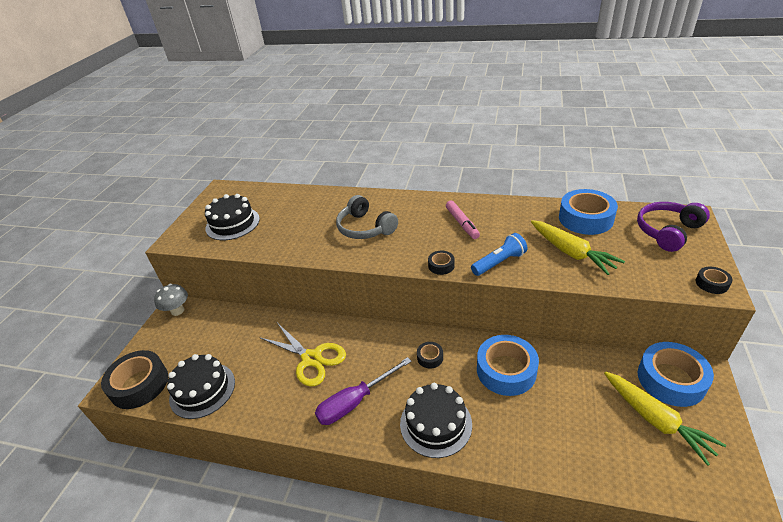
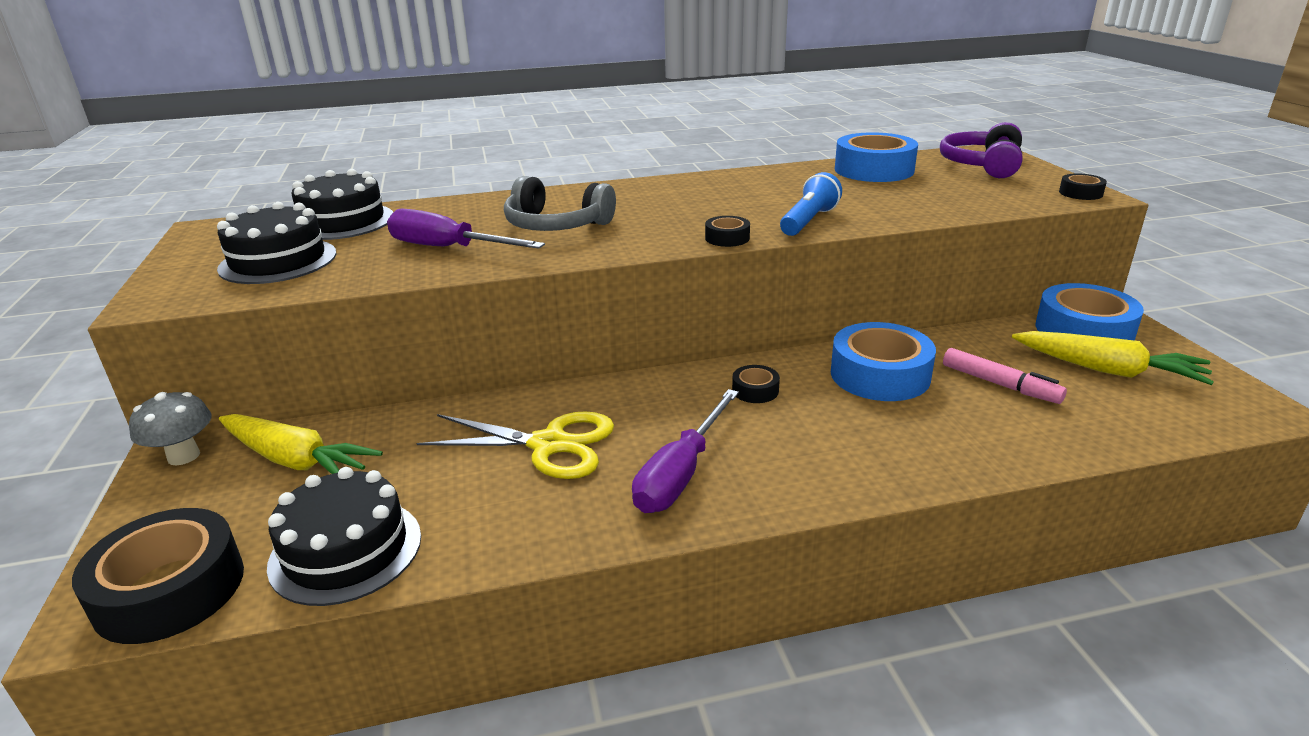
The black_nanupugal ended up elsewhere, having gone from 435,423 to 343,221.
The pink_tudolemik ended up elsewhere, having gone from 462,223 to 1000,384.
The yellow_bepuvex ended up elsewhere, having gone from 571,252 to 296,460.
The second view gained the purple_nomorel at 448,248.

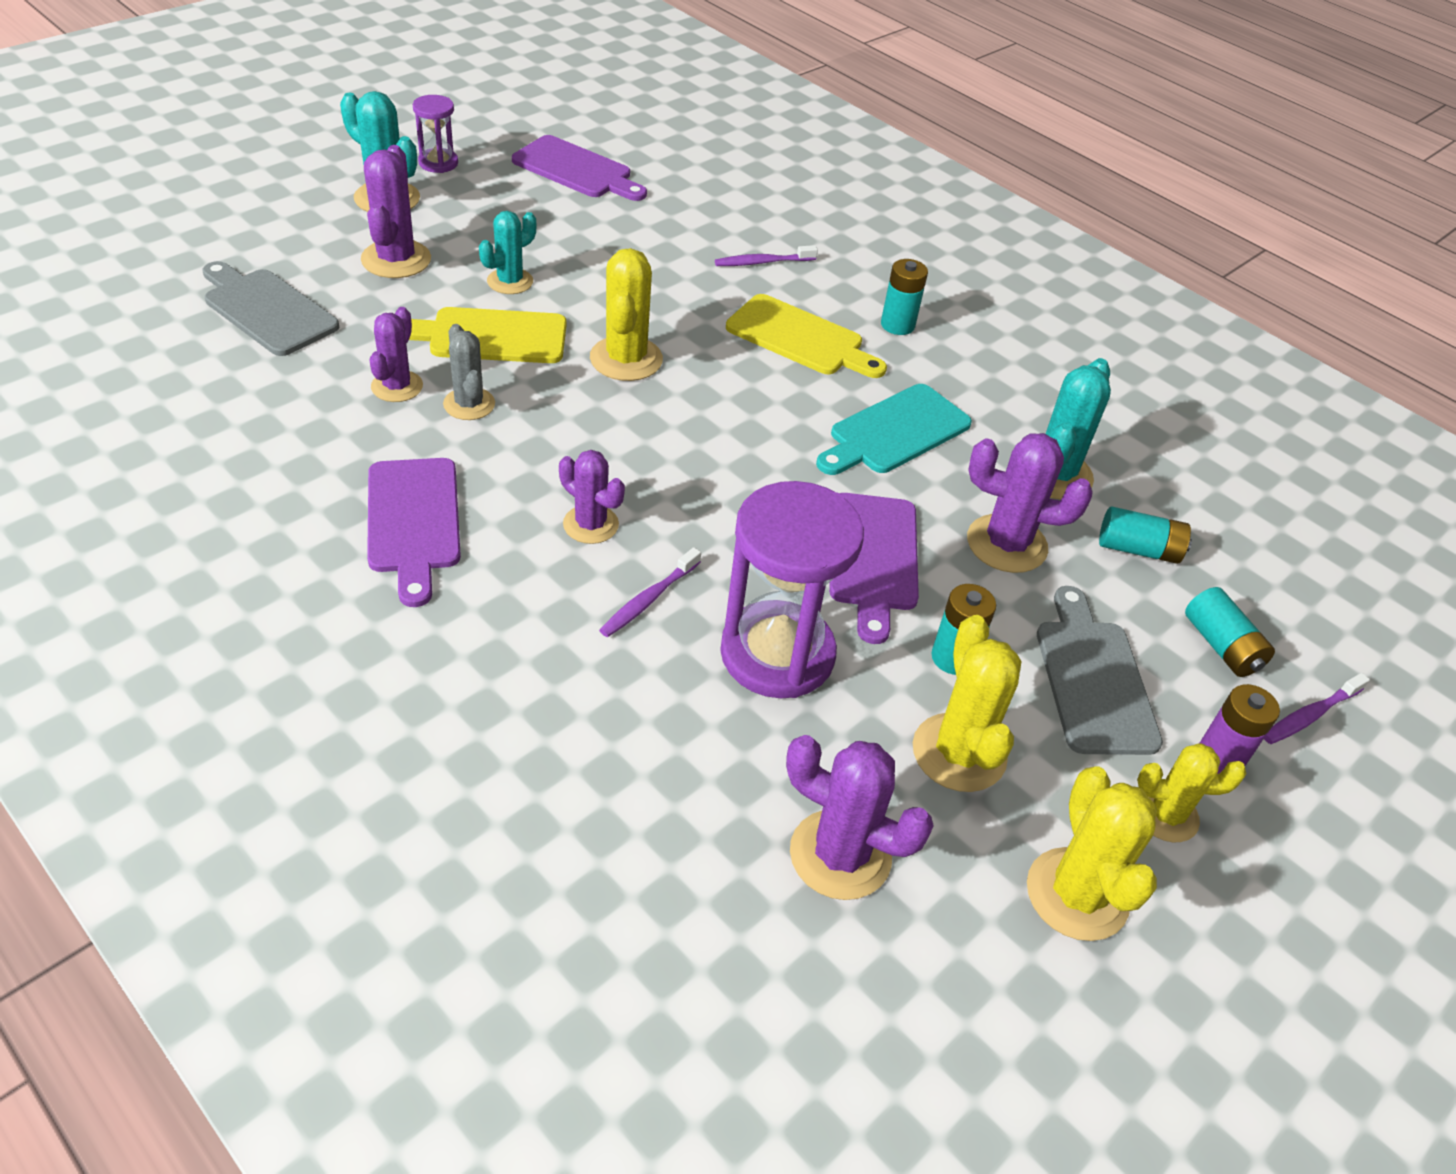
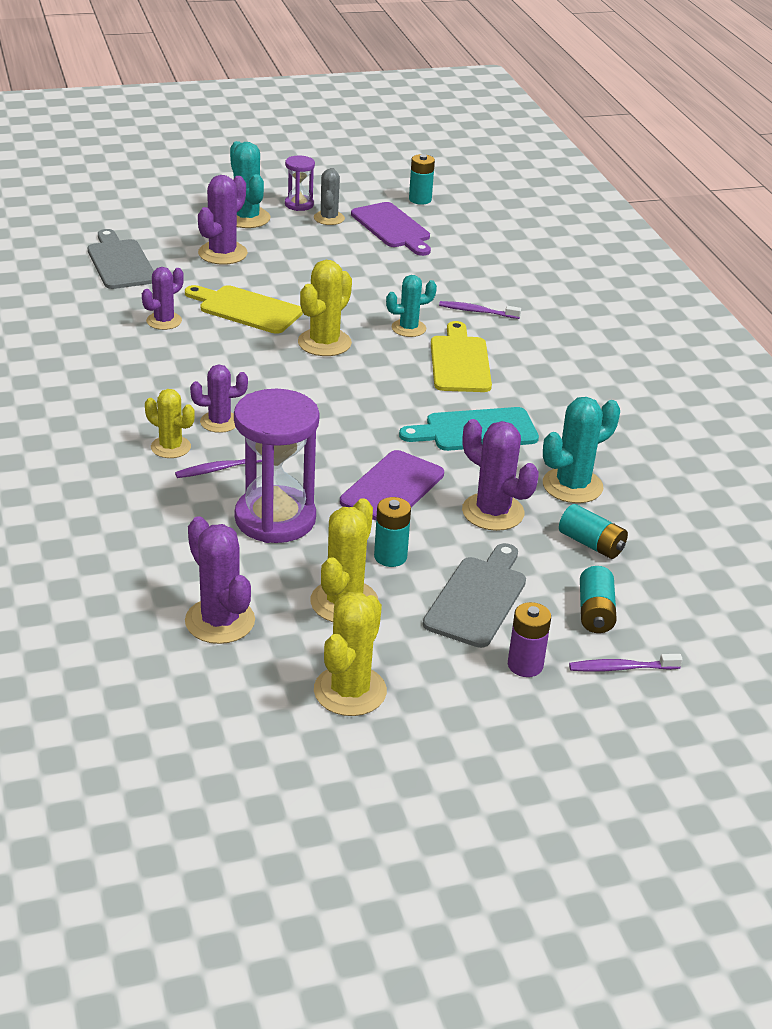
The second view lost the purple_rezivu at 413,522.
The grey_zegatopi ended up elsewhere, having gone from 469,404 to 329,218.
The turquoise_zegatopi ended up elsewhere, having gone from 510,281 to 408,328.
The purple_zegatopi at 591,524 ended up facing another way, 75 degrees counterclockwise from before.
The yellow_rezivu at 800,338 ended up facing another way, 150 degrees counterclockwise from before.
The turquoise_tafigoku ended up elsewhere, having gone from 897,325 to 420,199.
The yellow_zegatopi ended up elsewhere, having gone from 1166,815 to 171,447.

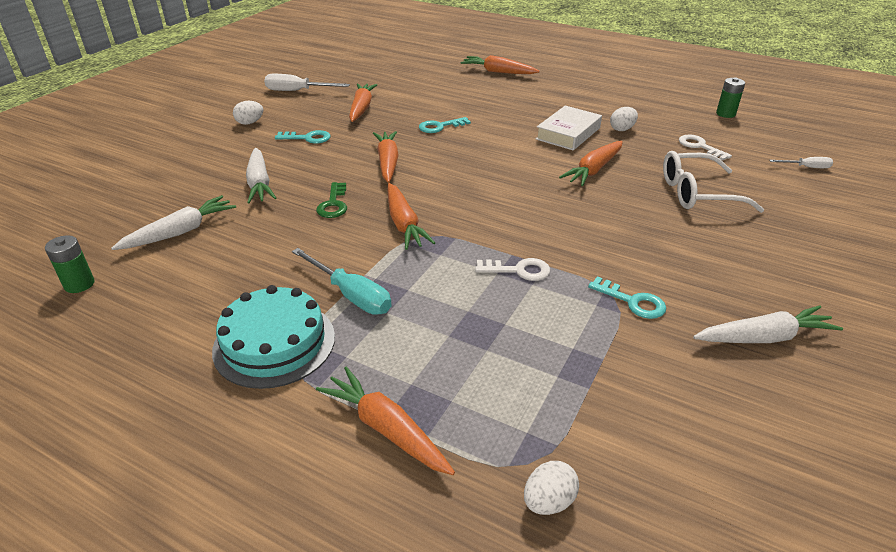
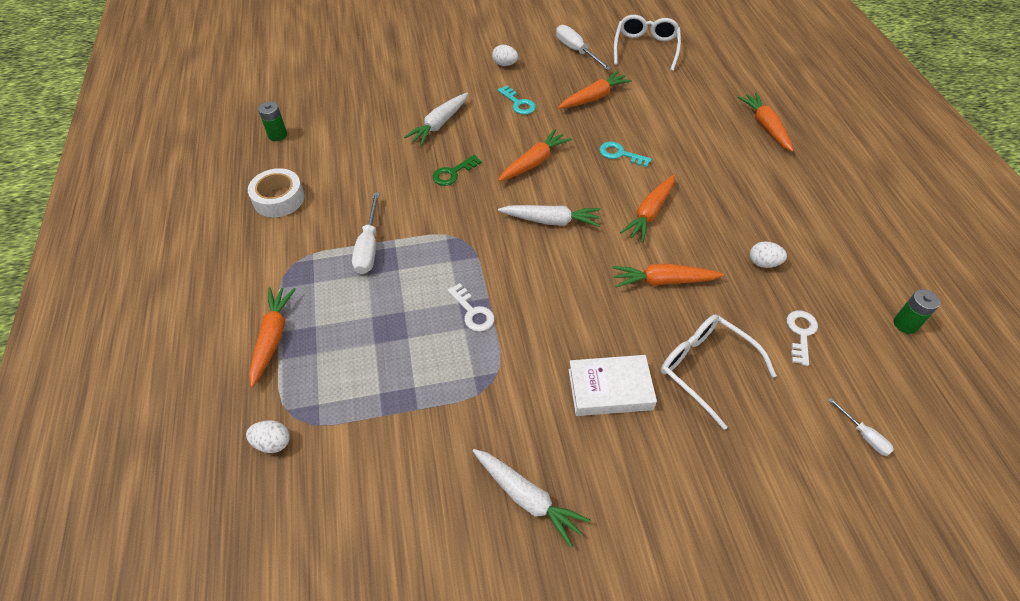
The white_bepuvex ended up elsewhere, having gone from 180,232 to 551,221.
The second view lost the turquoise_nanupugal at 274,343.
What was the turquoise_nomorel at 351,295 turned into the white_nomorel at 368,247.
The orange_bepuvex ended up elsewhere, having gone from 404,224 to 650,213.
The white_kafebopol ended up elsewhere, having gone from 568,133 to 610,389.
The second view lost the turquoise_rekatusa at 632,301.
The second view gained the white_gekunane at 279,199.
The second view gained the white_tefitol at 645,48.

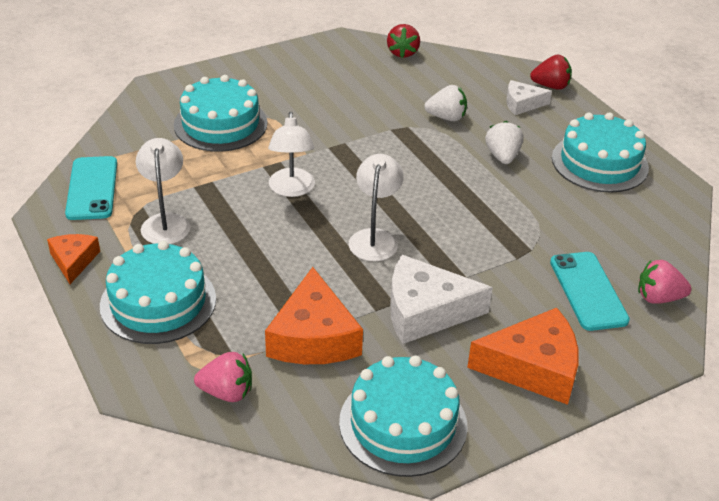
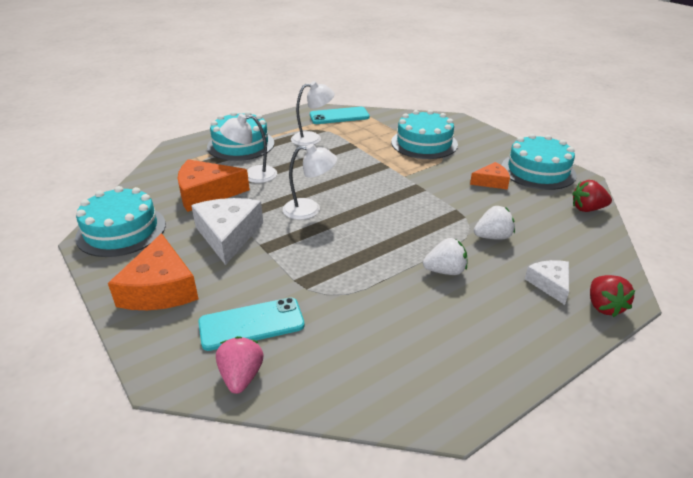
The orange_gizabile ended up elsewhere, having gone from 73,261 to 491,182.
The second view lost the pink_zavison at 227,392.
The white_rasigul ended up elsewhere, having gone from 291,189 to 252,175.
The white_zavison at 446,117 ended up facing another way, 105 degrees counterclockwise from before.
The turquoise_nanupugal ended up elsewhere, having gone from 599,162 to 538,171.

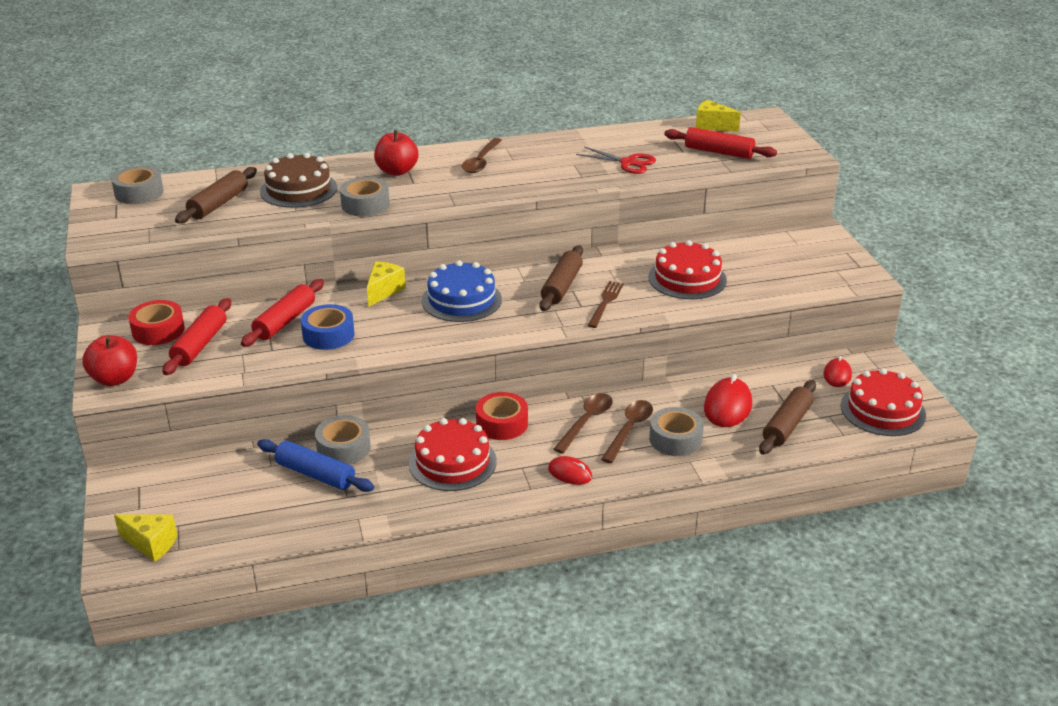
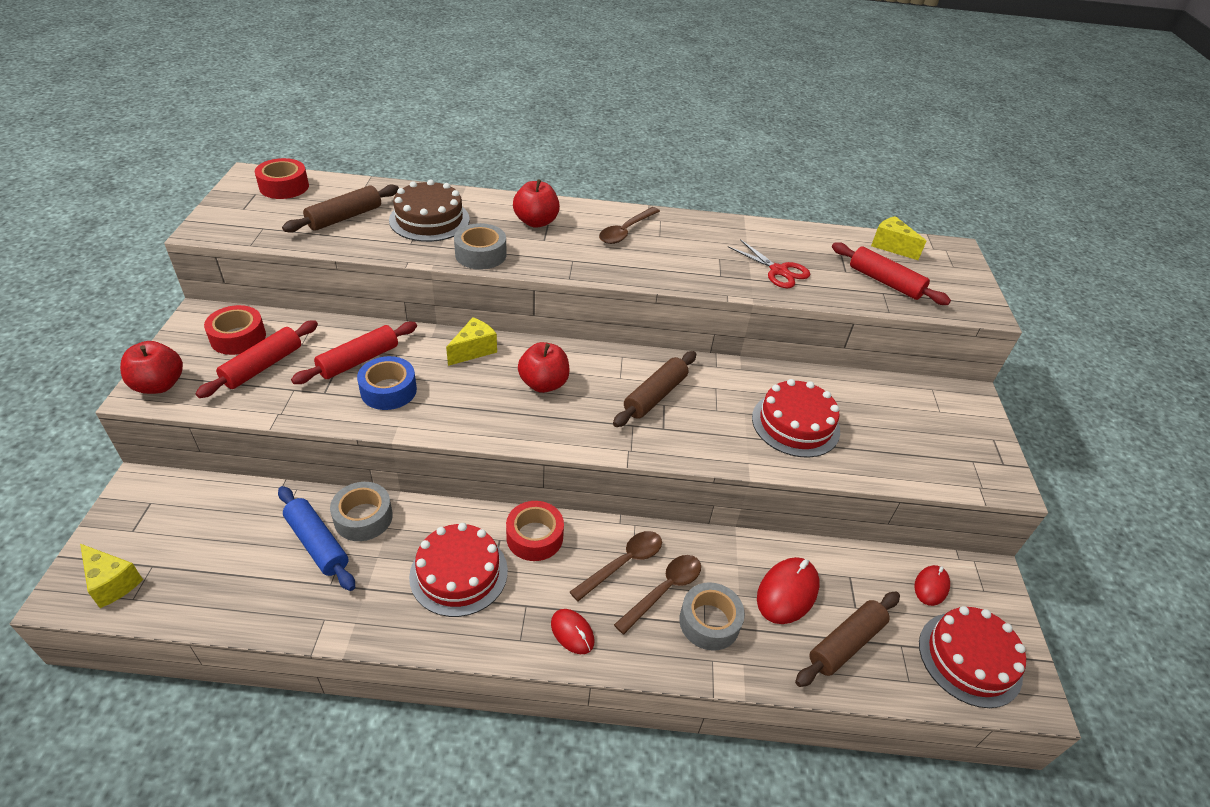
What was the grey_gekunane at 139,193 turned into the red_gekunane at 284,186.
Where the blue_nanupugal stood at 461,300, the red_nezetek came to stand at 544,384.
The second view lost the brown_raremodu at 605,302.

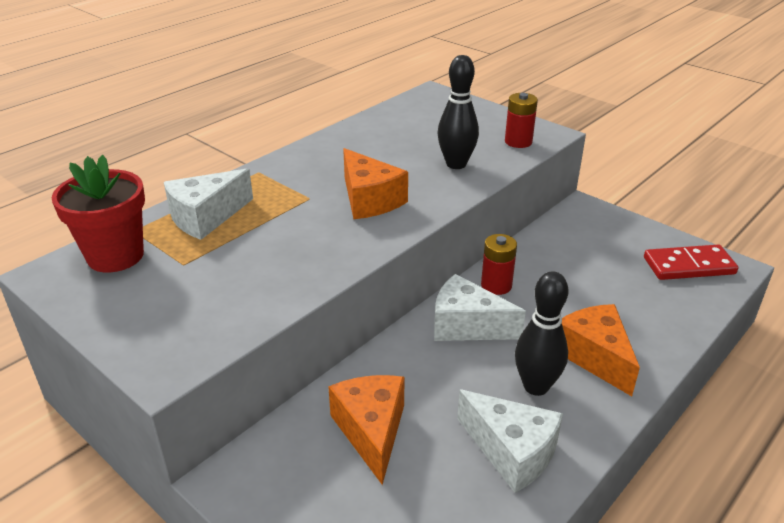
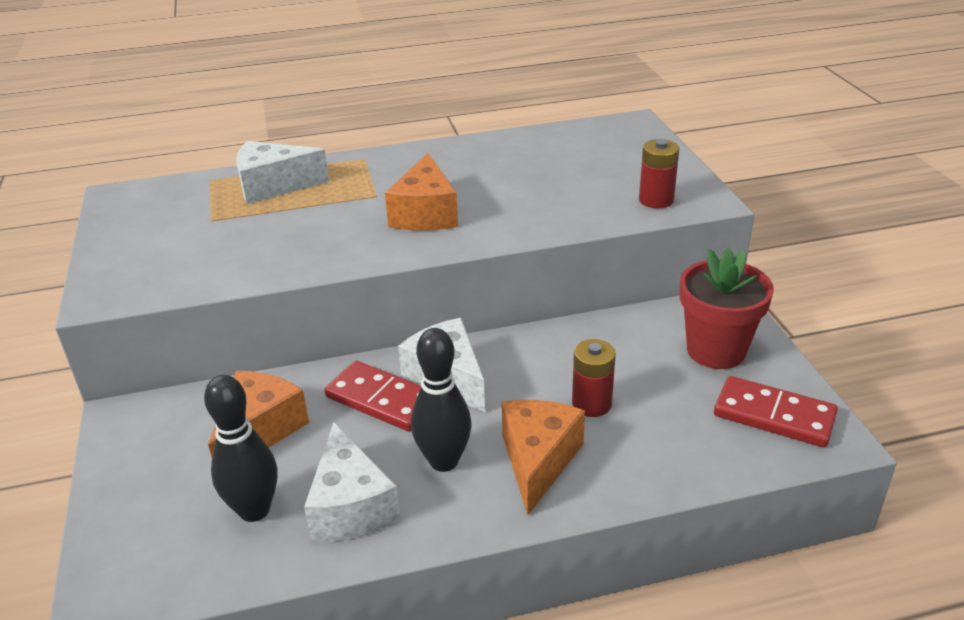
The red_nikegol ended up elsewhere, having gone from 115,256 to 716,350.
The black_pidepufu ended up elsewhere, having gone from 456,164 to 254,510.
The red_tafigoku ended up elsewhere, having gone from 496,285 to 591,404.
The second view gained the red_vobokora at 382,399.

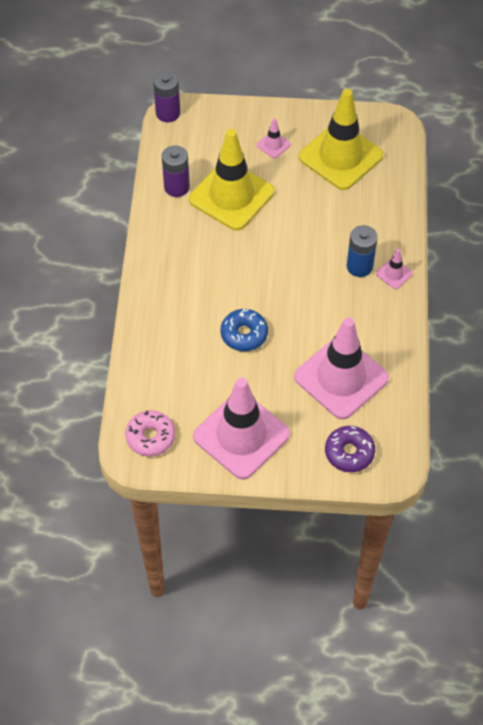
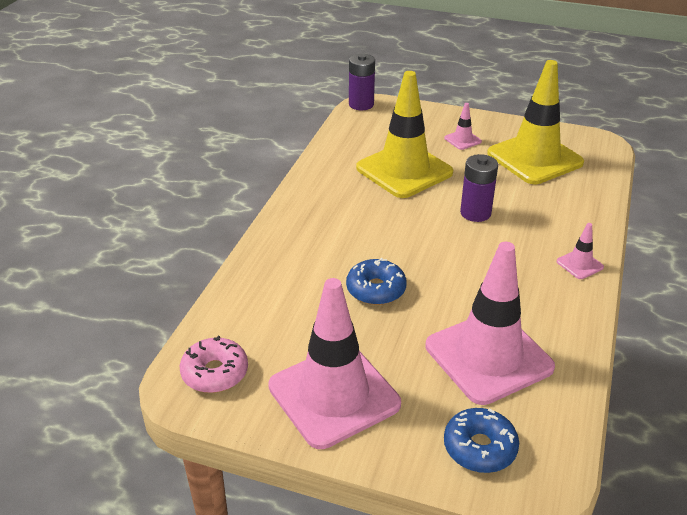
The purple_tafigoku ended up elsewhere, having gone from 176,187 to 475,213.
What was the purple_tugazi at 349,452 turned into the blue_tugazi at 479,447.
The second view lost the blue_tafigoku at 359,266.

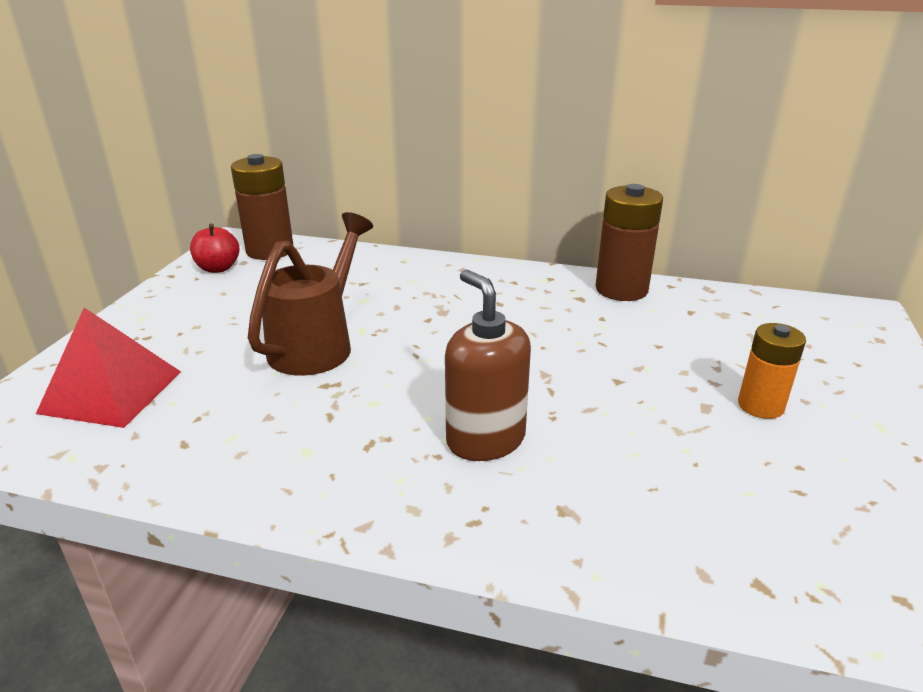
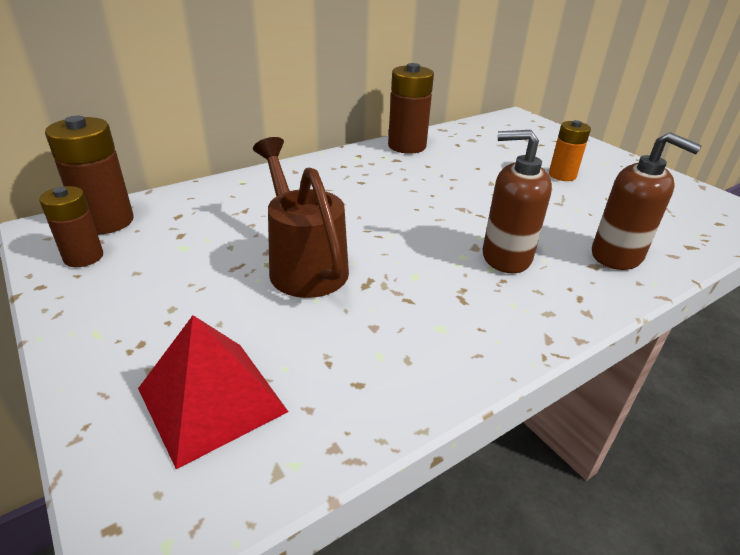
Where the red_nezetek stood at 218,268, the brown_tafigoku came to stand at 83,257.
The second view gained the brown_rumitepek at 617,256.

